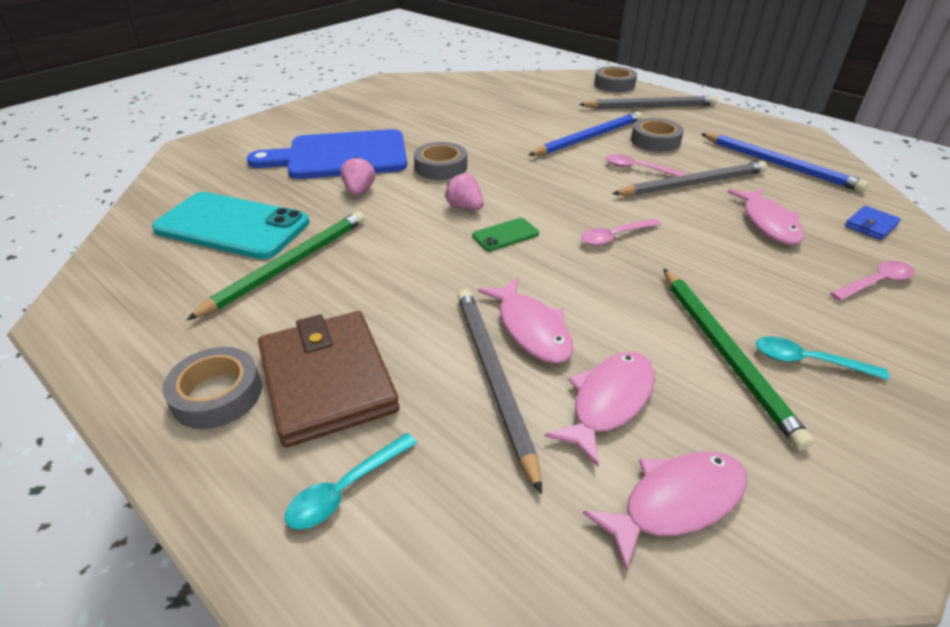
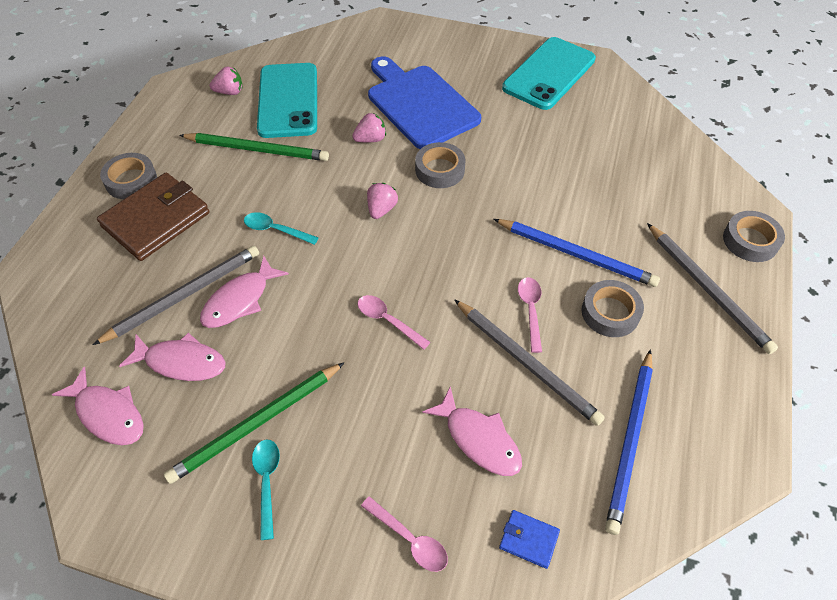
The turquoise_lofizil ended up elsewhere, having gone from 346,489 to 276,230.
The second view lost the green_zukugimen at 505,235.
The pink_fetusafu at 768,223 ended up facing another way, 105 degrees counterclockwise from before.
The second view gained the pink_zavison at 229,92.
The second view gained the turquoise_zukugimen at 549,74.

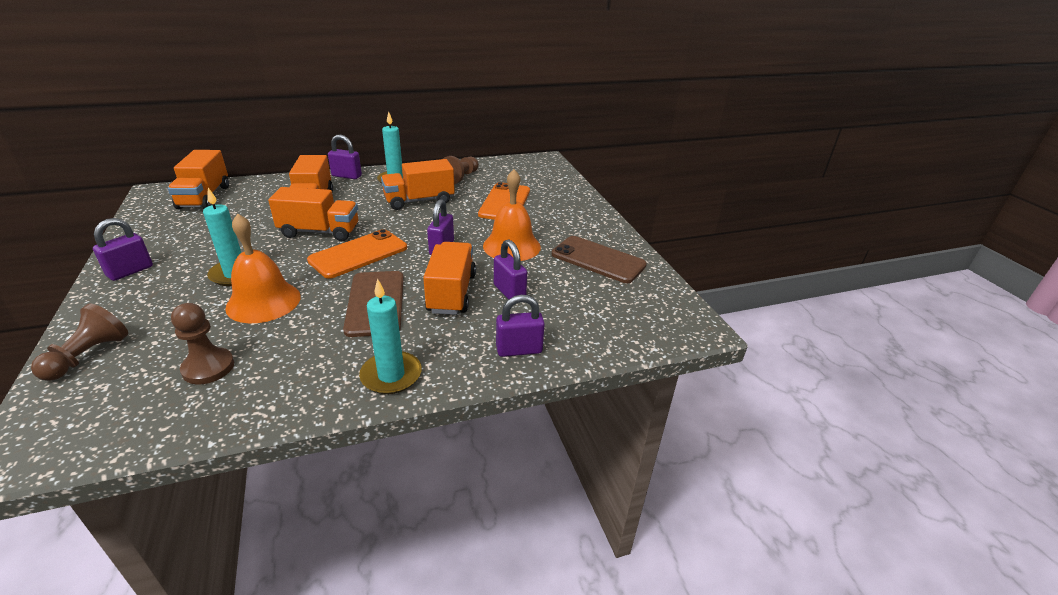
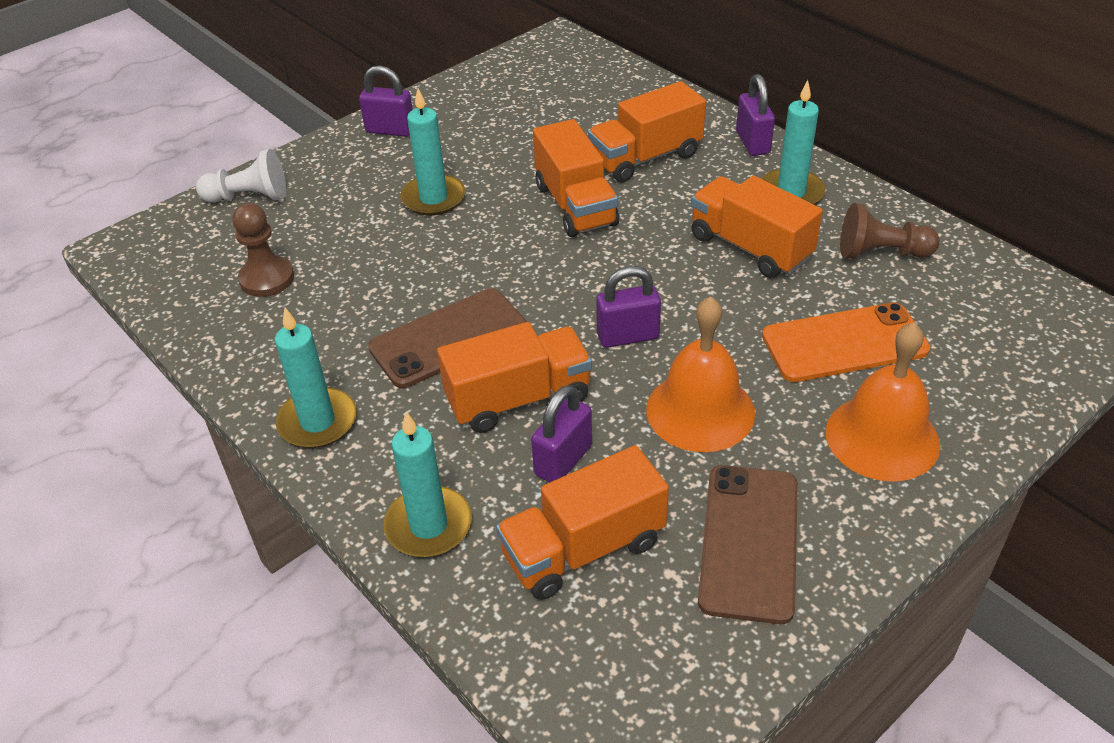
What was the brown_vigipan at 88,356 turned into the white_vigipan at 249,197.
The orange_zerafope ended up elsewhere, having gone from 204,197 to 583,548.
The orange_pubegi ended up elsewhere, having gone from 263,301 to 882,437.
The second view lost the orange_zukugimen at 358,254.
Where the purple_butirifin stood at 519,350, the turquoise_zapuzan came to stand at 428,525.

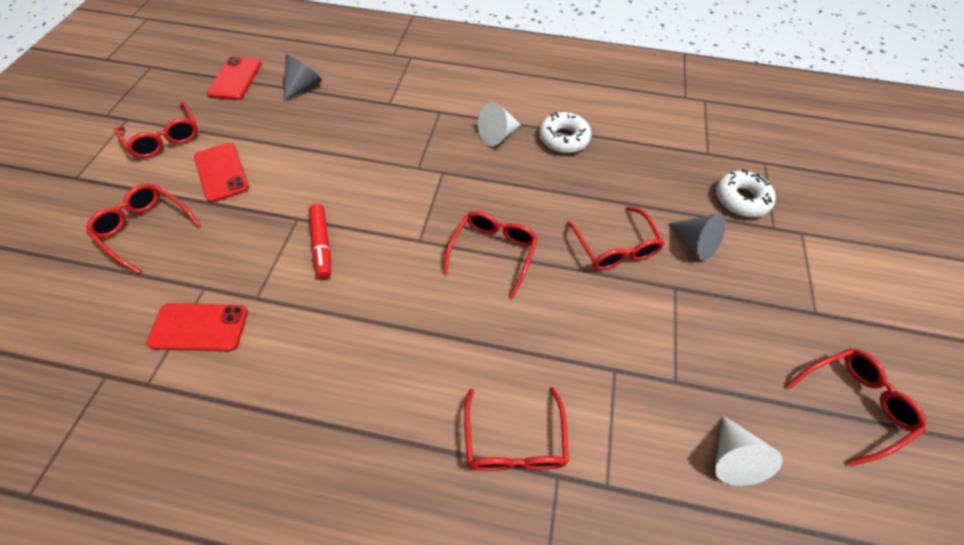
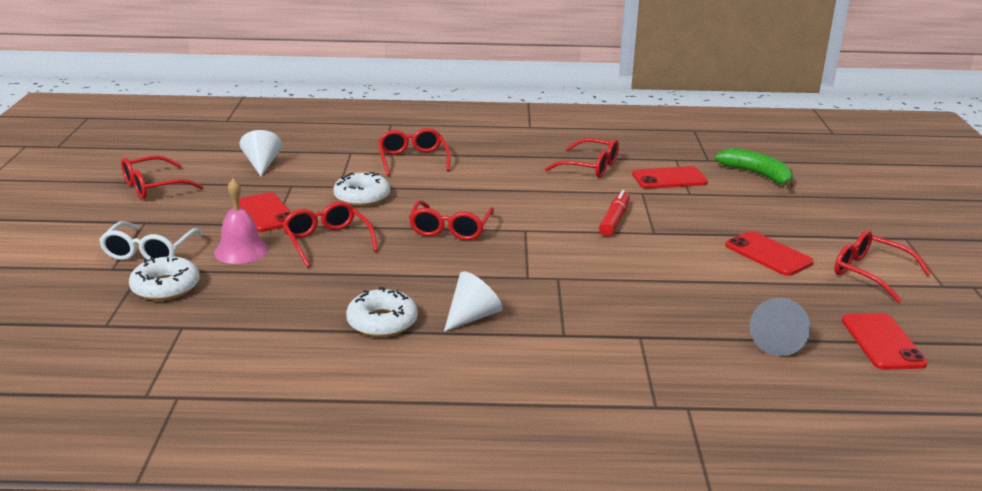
The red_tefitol ended up elsewhere, having gone from 145,229 to 589,167.
The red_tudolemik at 322,245 ended up facing another way, 45 degrees clockwise from before.
Where the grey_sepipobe stood at 694,243, the pink_pubegi came to stand at 241,251.
The second view gained the white_tefitol at 150,251.
The second view gained the red_zukugimen at 265,213.
The second view gained the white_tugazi at 362,197.
The second view gained the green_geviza at 757,175.

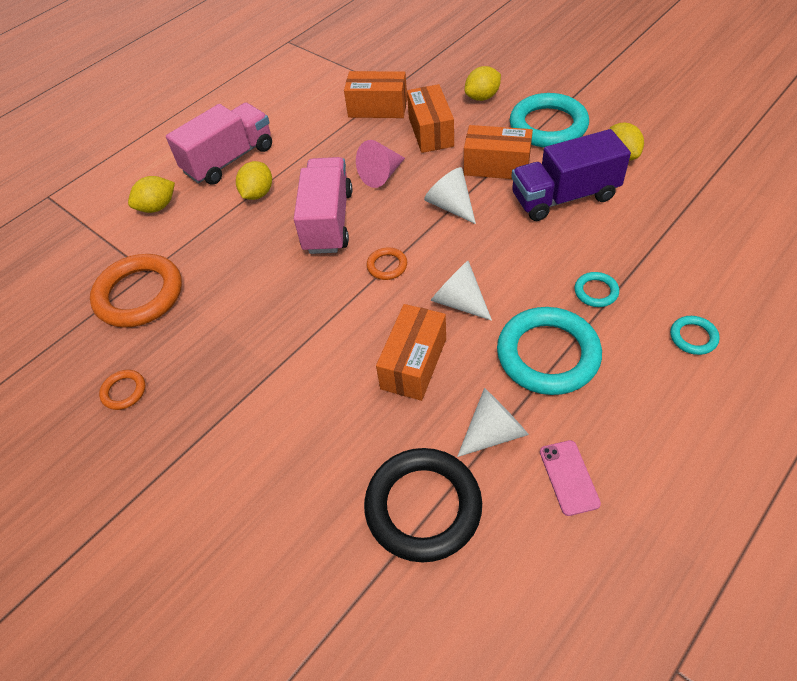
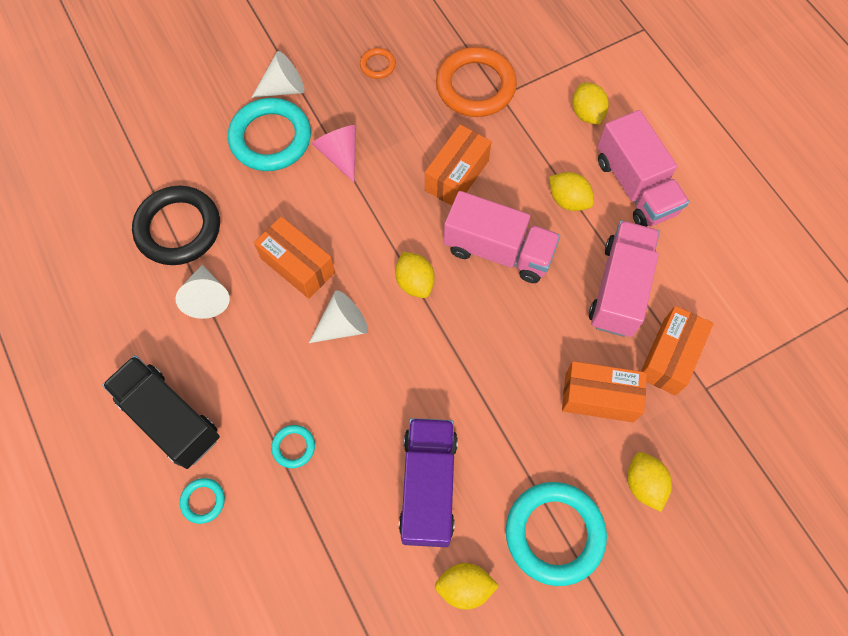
The pink_sepipobe ended up elsewhere, having gone from 381,175 to 340,155.
Where the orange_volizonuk stood at 387,266, the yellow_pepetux came to stand at 415,282.
The white_sepipobe ended up elsewhere, having gone from 450,206 to 284,88.
The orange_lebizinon ended up elsewhere, having gone from 496,166 to 457,175.
The turquoise_volizonuk ended up elsewhere, having gone from 548,354 to 270,138.
The second view lost the pink_zukugimen at 569,477.
The second view gained the black_zerafope at 170,418.
The second view gained the pink_zerafope at 619,289.

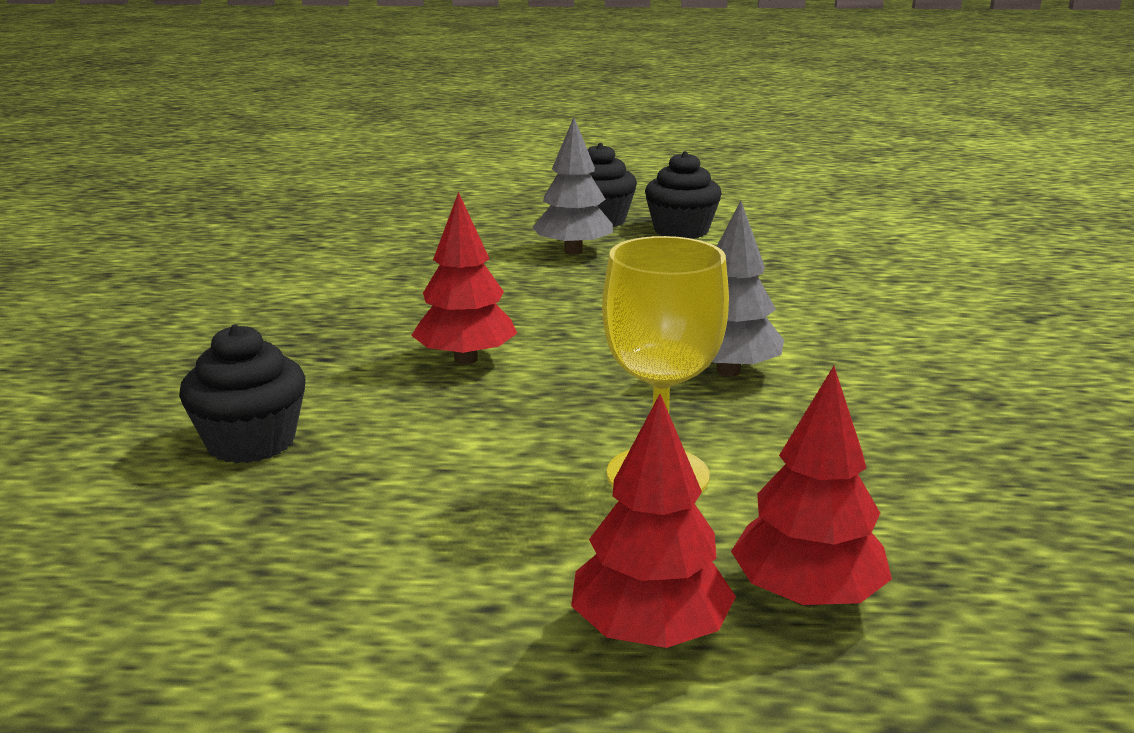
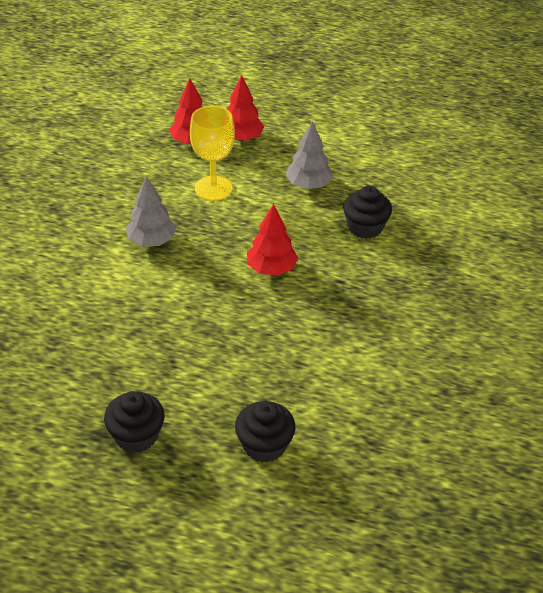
The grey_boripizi ended up elsewhere, having gone from 573,251 to 308,185.
The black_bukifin ended up elsewhere, having gone from 681,231 to 264,445.

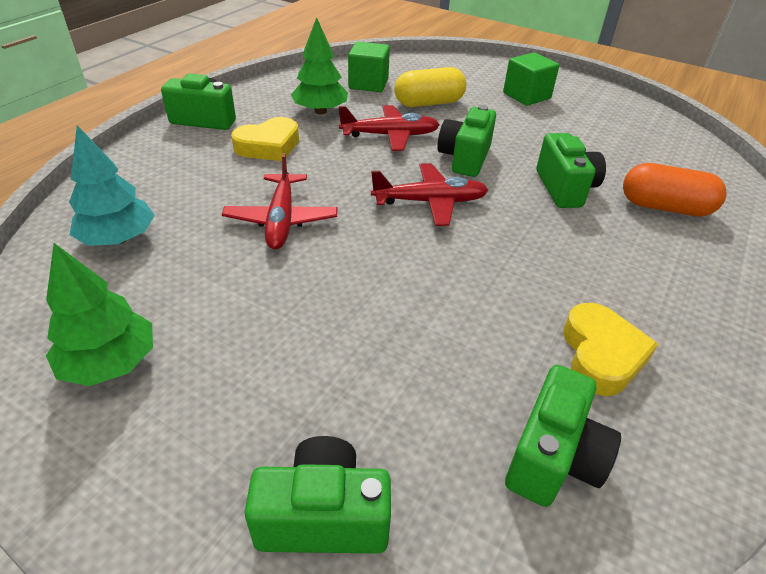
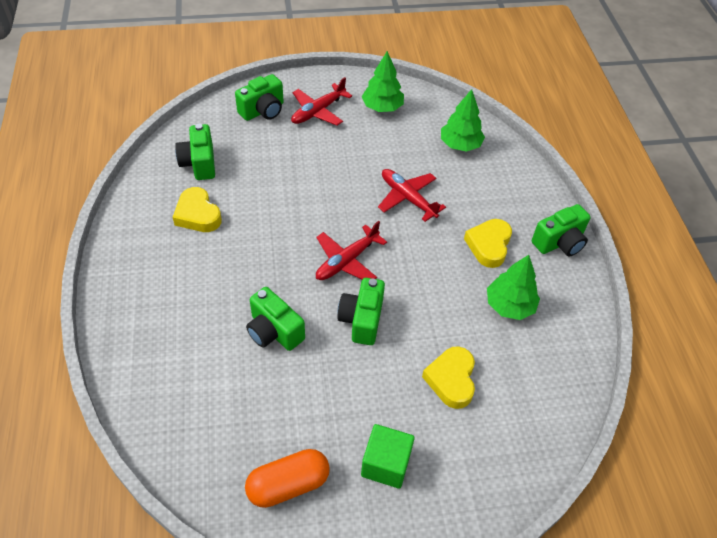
What was the turquoise_boripizi at 118,239 turned into the green_boripizi at 460,145.
The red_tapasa ended up elsewhere, having gone from 390,135 to 318,111.
The second view lost the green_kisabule at 368,84.
Where the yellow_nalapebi stood at 429,103, the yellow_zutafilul came to stand at 451,379.
The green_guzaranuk at 465,158 ended up facing another way, 150 degrees counterclockwise from before.
The orange_nalapebi ended up elsewhere, having gone from 665,207 to 288,484.

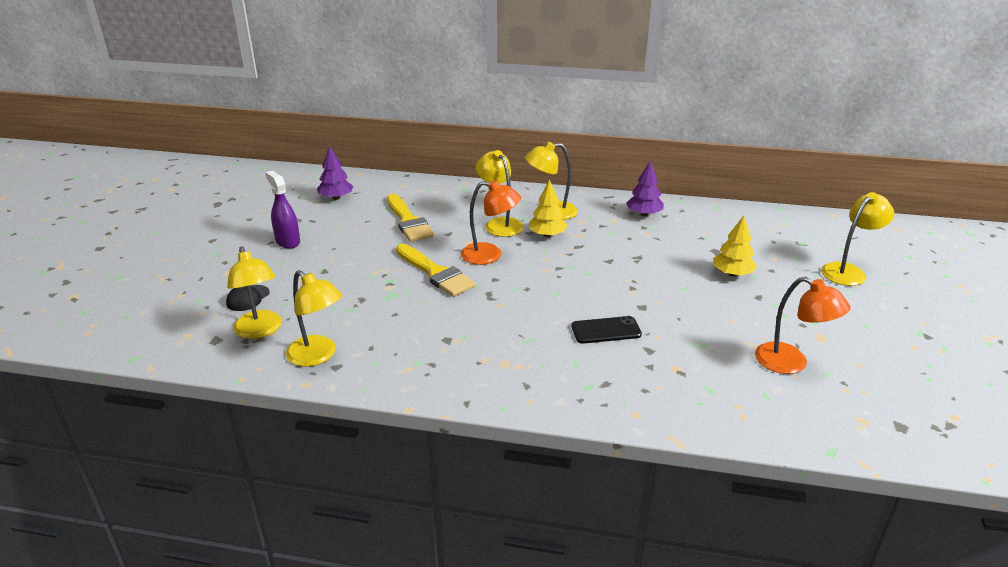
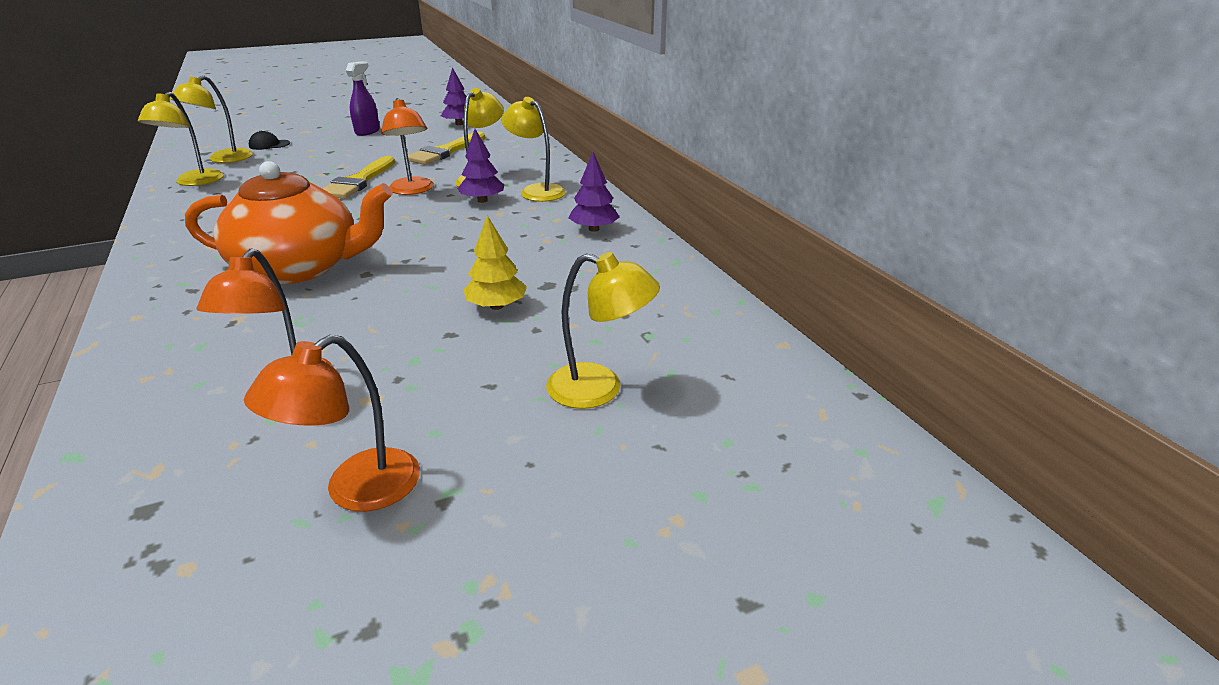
What was the yellow_boripizi at 547,235 turned into the purple_boripizi at 482,200.
Where the black_zukugimen stood at 606,330, the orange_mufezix came to stand at 300,267.
The second view gained the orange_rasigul at 357,491.

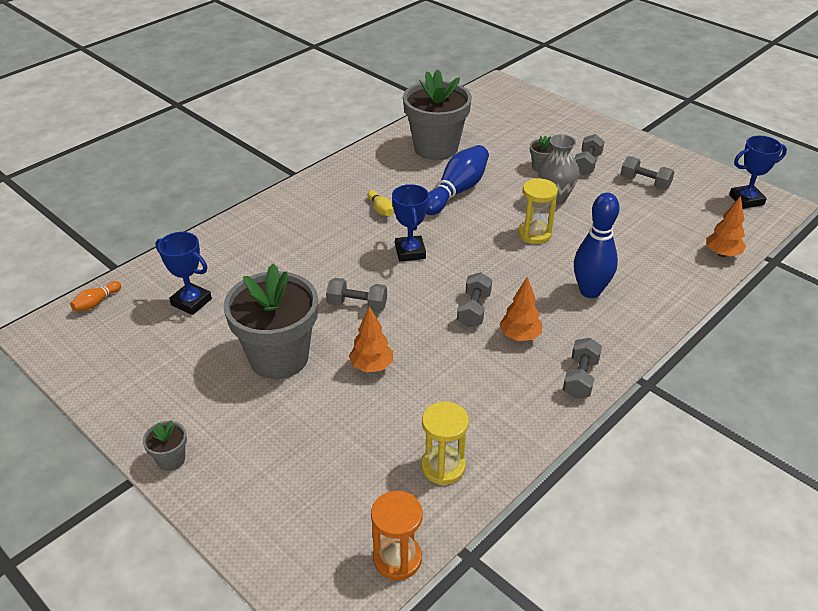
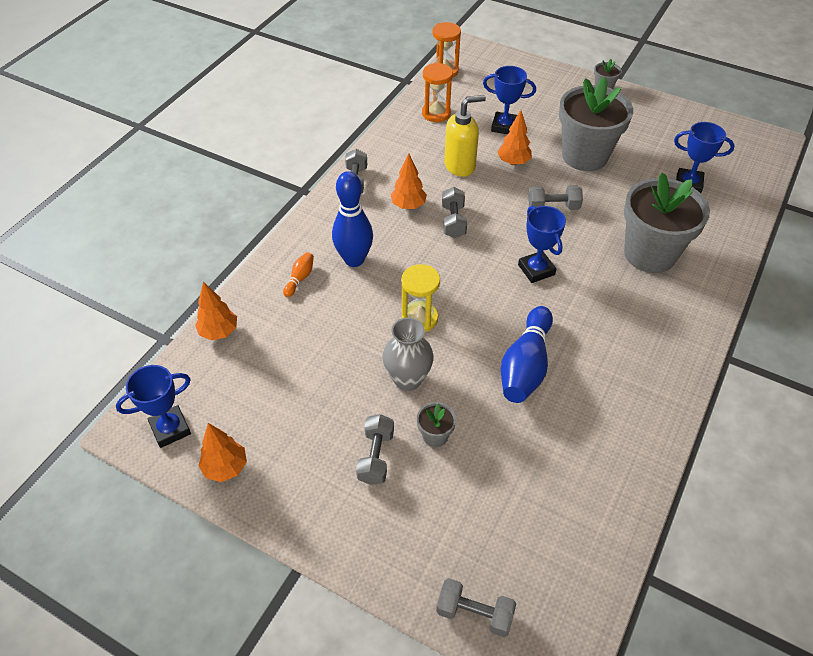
The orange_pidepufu ended up elsewhere, having gone from 96,302 to 300,278.
The second view lost the yellow_pidepufu at 380,209.
The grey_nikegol ended up elsewhere, having gone from 436,148 to 649,254.
What was the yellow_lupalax at 443,467 turned into the orange_lupalax at 436,113.
The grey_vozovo ended up elsewhere, having gone from 645,183 to 474,613.
The second view gained the orange_boripizi at 225,467.
The second view gained the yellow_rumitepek at 460,166.
The second view gained the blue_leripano at 504,126.

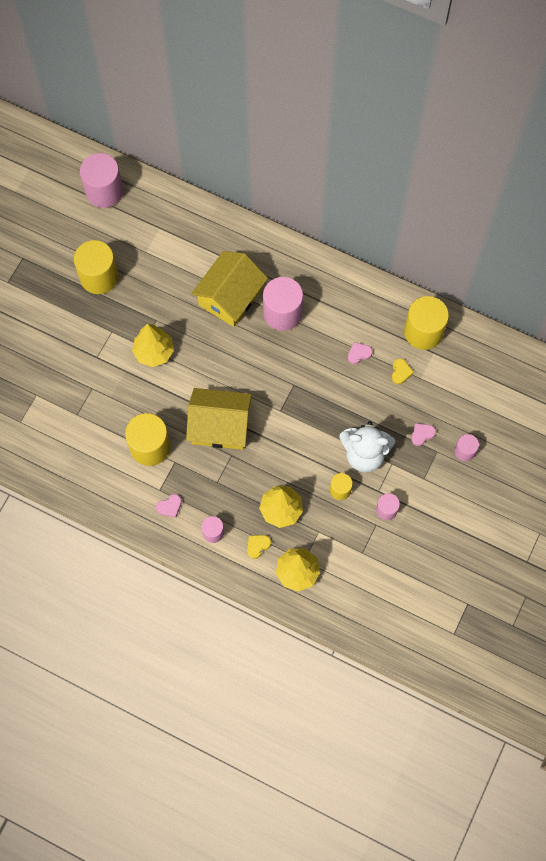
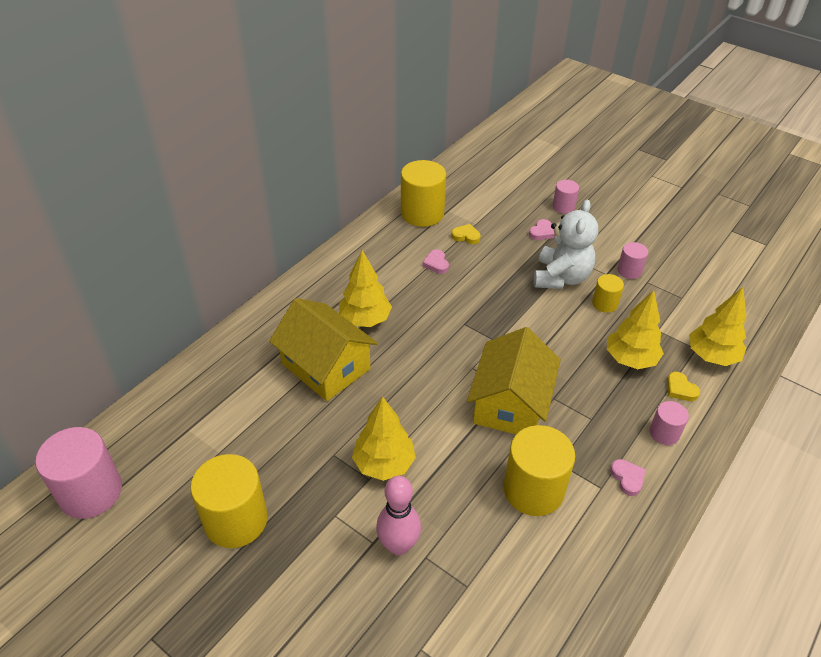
Where the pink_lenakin stood at 282,313, the yellow_boripizi came to stand at 365,319.
The pink_zutafilul at 422,434 ended up facing another way, 120 degrees counterclockwise from before.
The second view gained the pink_pidepufu at 398,545.

